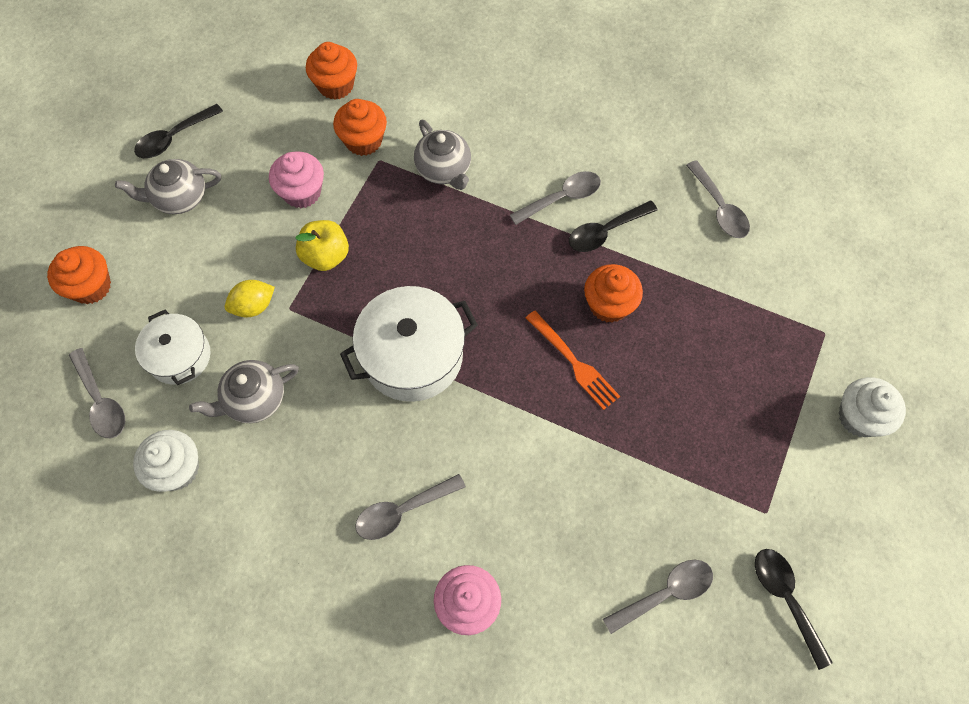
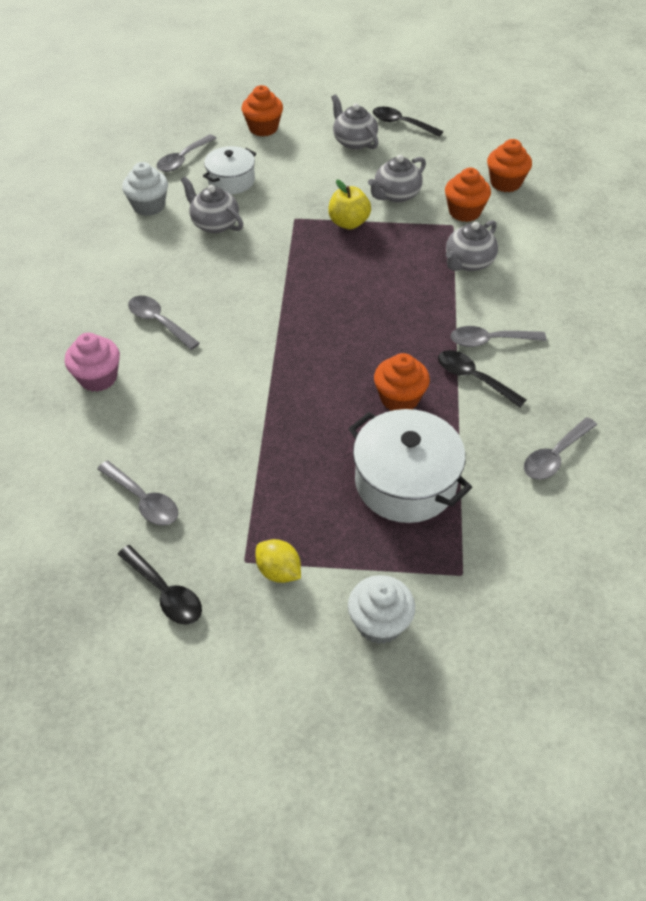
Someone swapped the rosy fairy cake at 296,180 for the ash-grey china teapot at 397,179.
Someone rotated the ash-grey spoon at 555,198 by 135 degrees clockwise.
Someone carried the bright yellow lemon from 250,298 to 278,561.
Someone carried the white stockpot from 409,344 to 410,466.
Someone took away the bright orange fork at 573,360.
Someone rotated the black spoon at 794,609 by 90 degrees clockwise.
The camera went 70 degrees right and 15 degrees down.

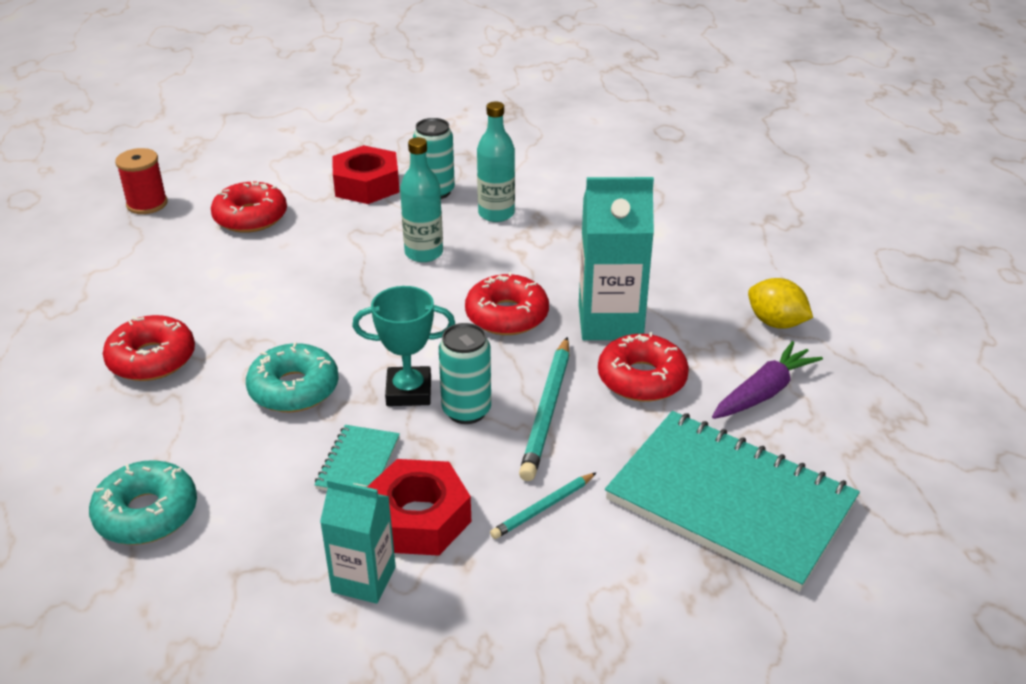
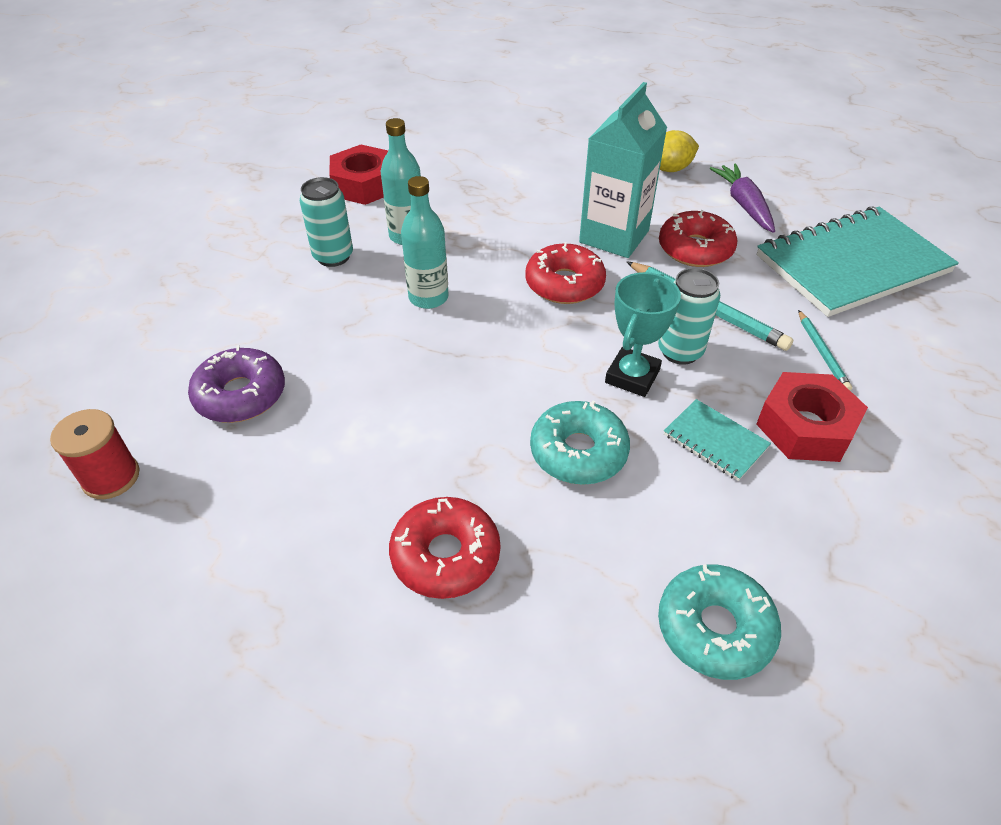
Someone carried the scarlet hex nut from 366,174 to 358,175.
Someone repainted the scarlet glazed donut at 249,207, which became the violet glazed donut at 236,384.
Someone took away the aqua carton at 358,541.
The camera went 60 degrees left and 10 degrees up.

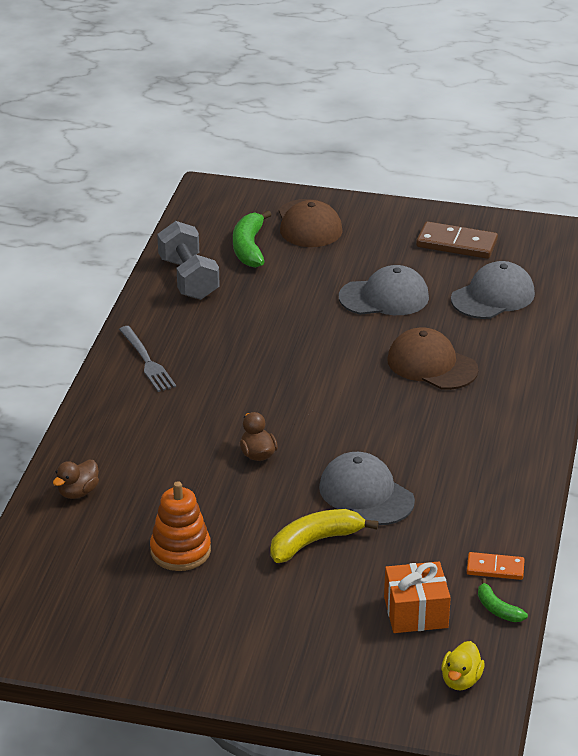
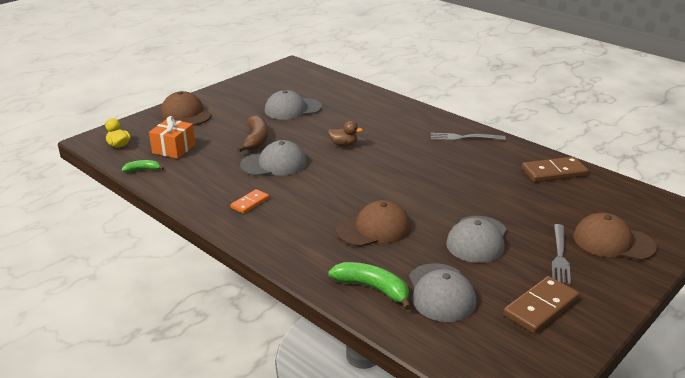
Someone carried the emerald banana fruit from 252,239 to 369,286.
Someone swapped the ash-grey dumbbell at 188,260 for the russet domino at 555,169.
Someone took away the russet duck at 76,479.
Someone swapped the bright orange stacking toy at 180,526 for the ash-grey baseball cap at 293,105.
Someone repainted the bright yellow banana fruit at 324,536, which became the russet banana fruit at 252,133.
Someone carried the bright orange domino from 496,566 to 249,201.
Someone put down the russet baseball cap at 186,108.
Someone put down the ash-grey fork at 561,254.
The camera went 120 degrees right and 5 degrees down.

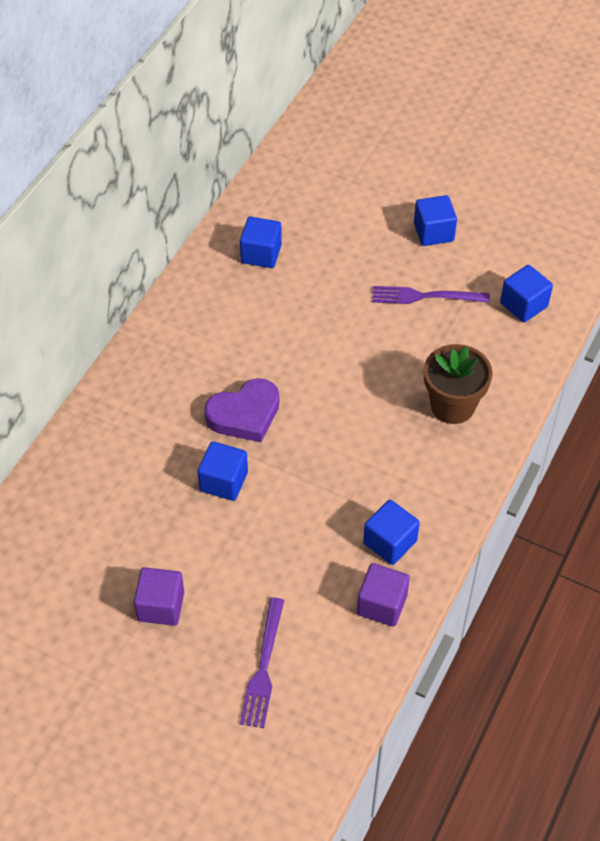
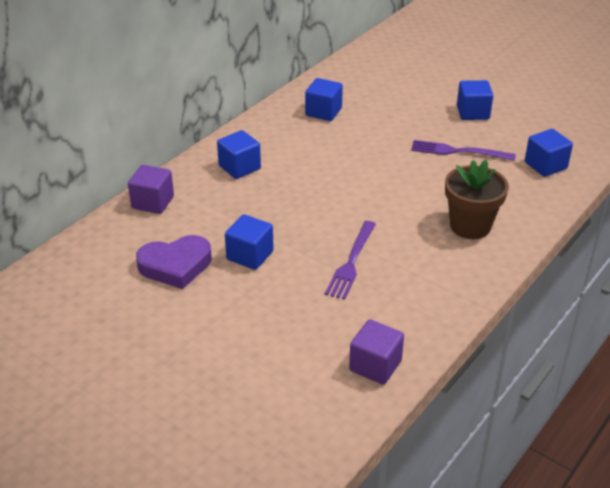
Someone carried the violet love heart from 241,410 to 174,262.
Someone carried the cobalt cube from 391,532 to 239,154.
Someone carried the violet cube from 159,596 to 151,189.
Someone carried the violet fork from 262,663 to 350,260.
The camera went 10 degrees right and 15 degrees down.

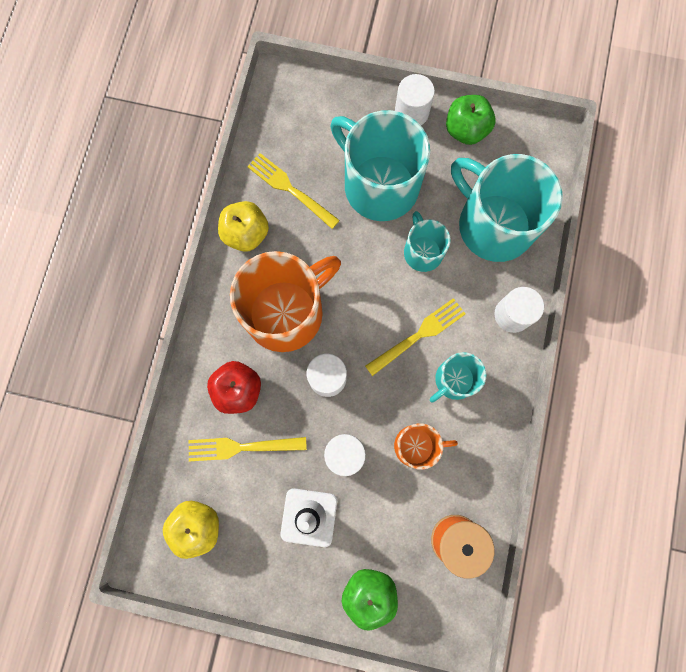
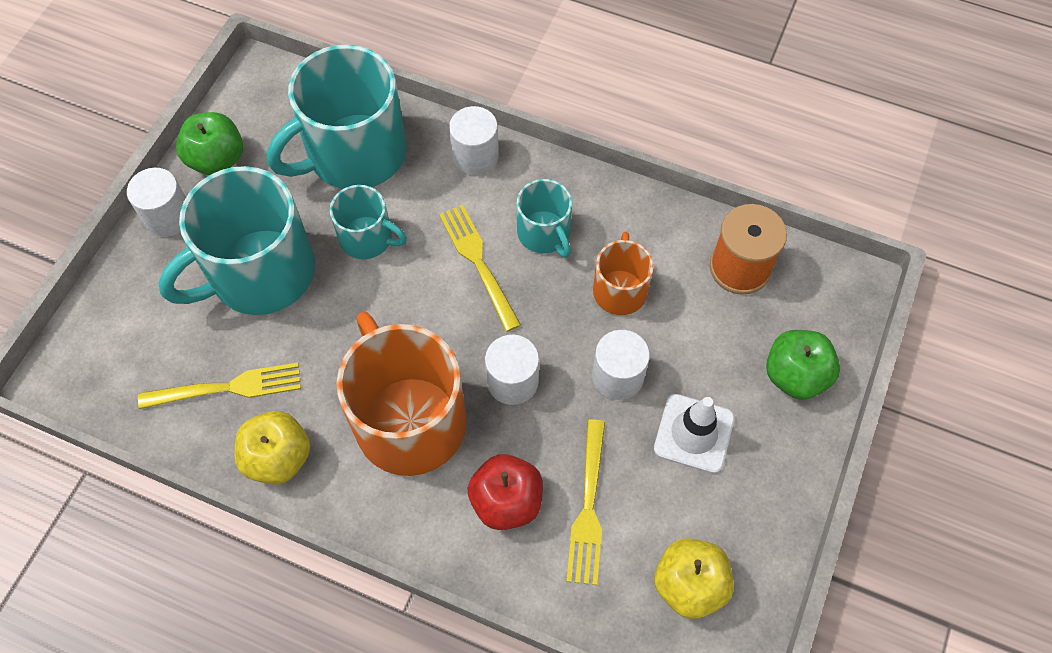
Someone rotated the bright yellow fork at 293,191 by 150 degrees counterclockwise.
Someone rotated the aqua coffee mug at 427,241 by 150 degrees counterclockwise.
The camera went 80 degrees left and 15 degrees down.

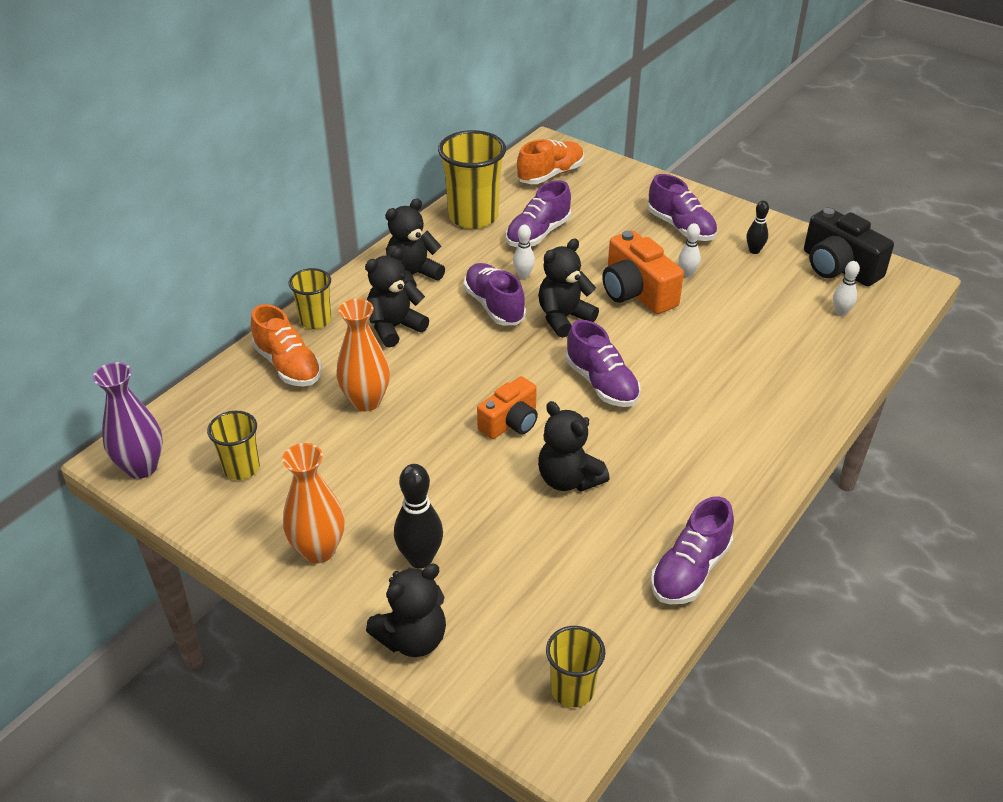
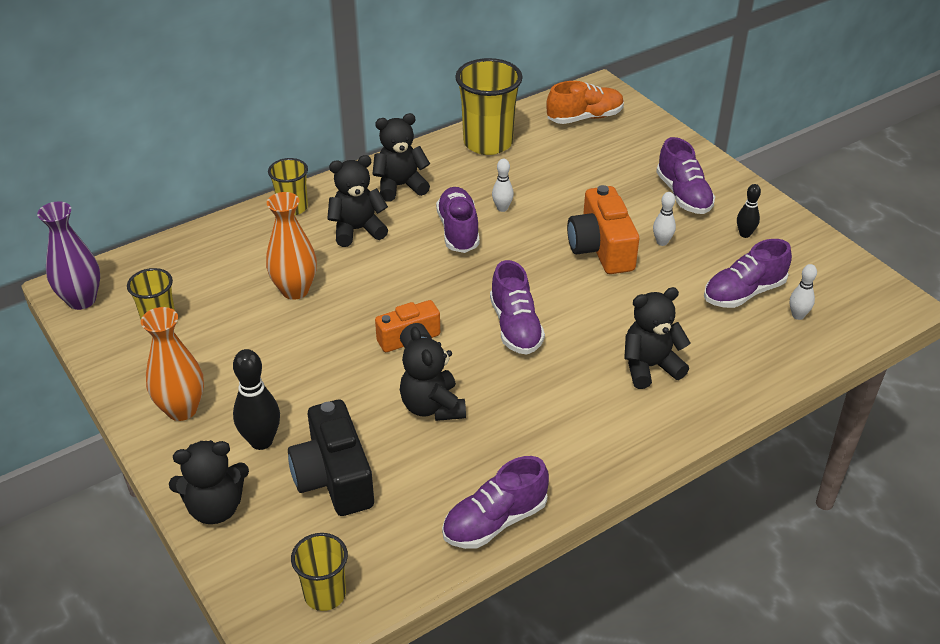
Someone carried the violet sneaker from 538,213 to 748,273.
Someone carried the black photo camera from 849,246 to 331,458.
Someone carried the black stuffed bear from 568,288 to 657,338.
Someone took away the bright orange sneaker at 286,345.
The camera went 20 degrees right and 0 degrees up.

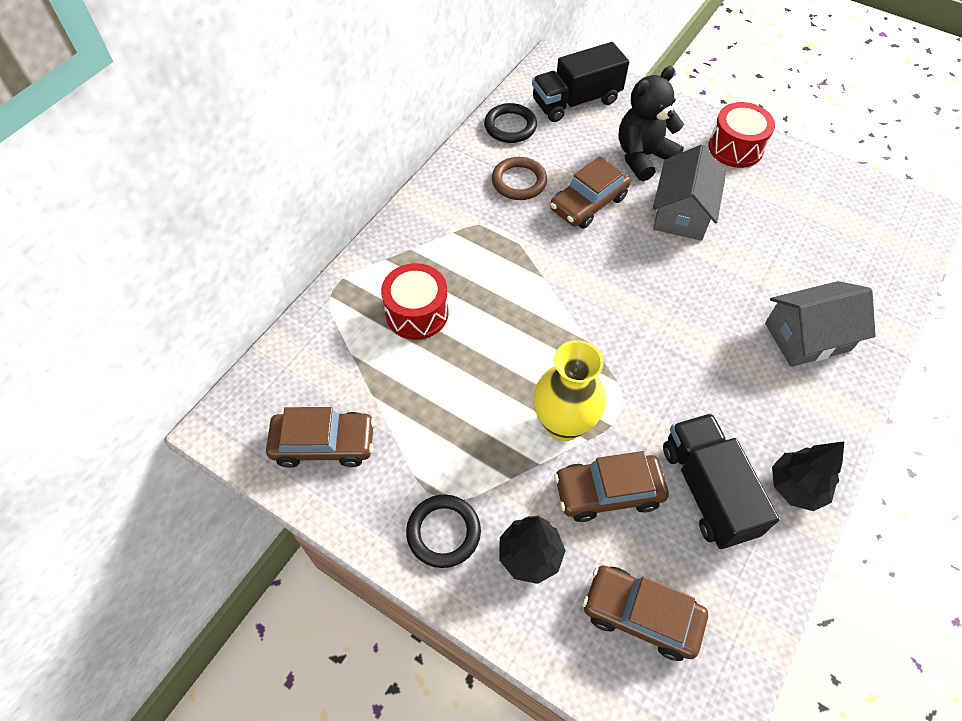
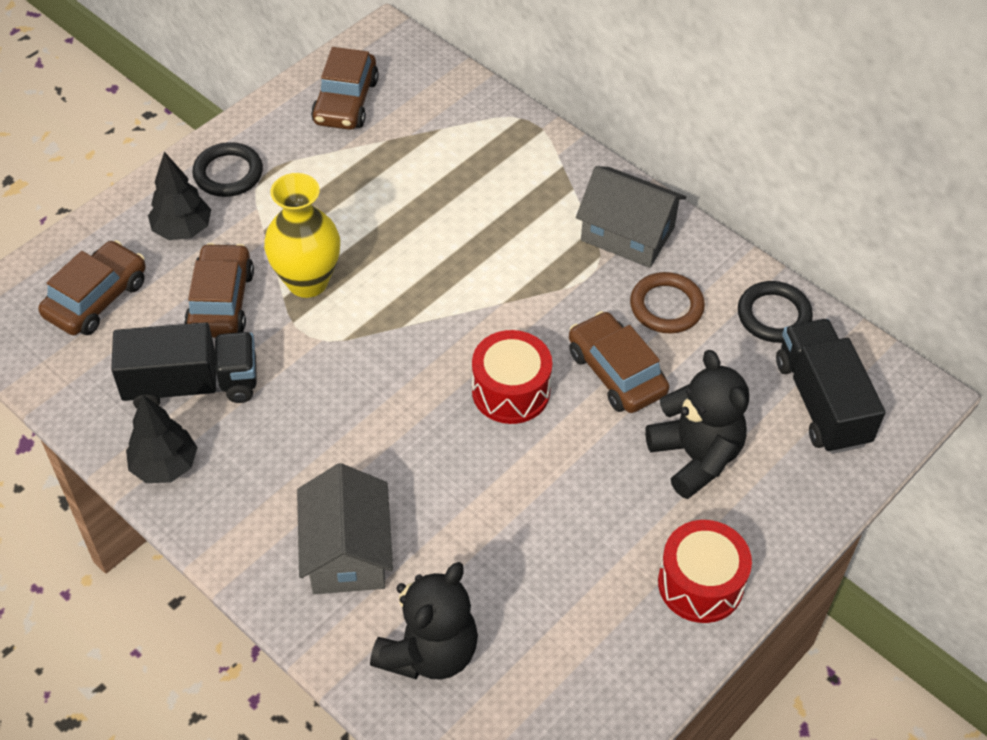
Someone carried the ash-grey cottage from 689,192 to 631,217.
Someone carried the scarlet drum from 415,301 to 512,377.
Someone put down the black stuffed bear at 424,621.
The camera went 100 degrees right and 5 degrees down.

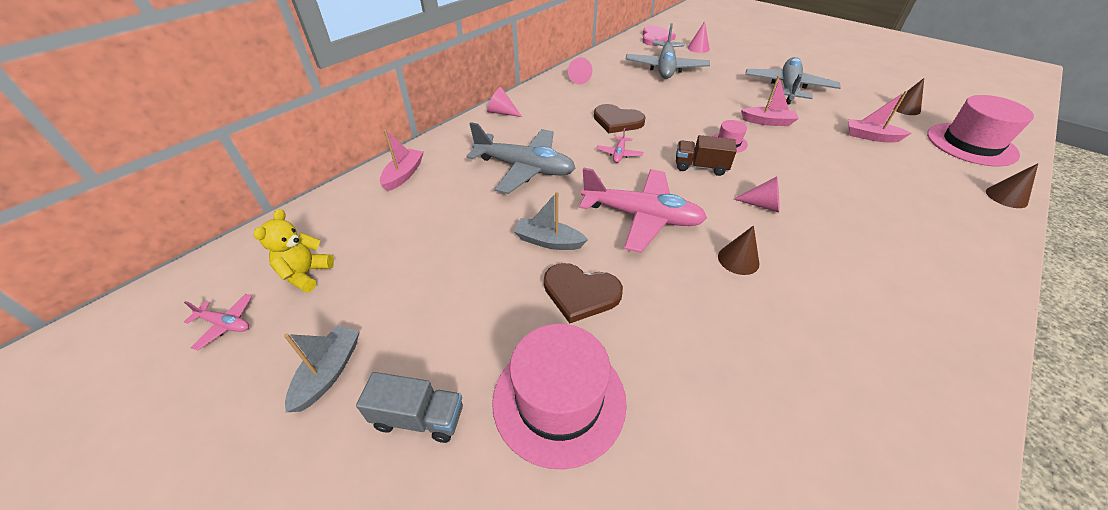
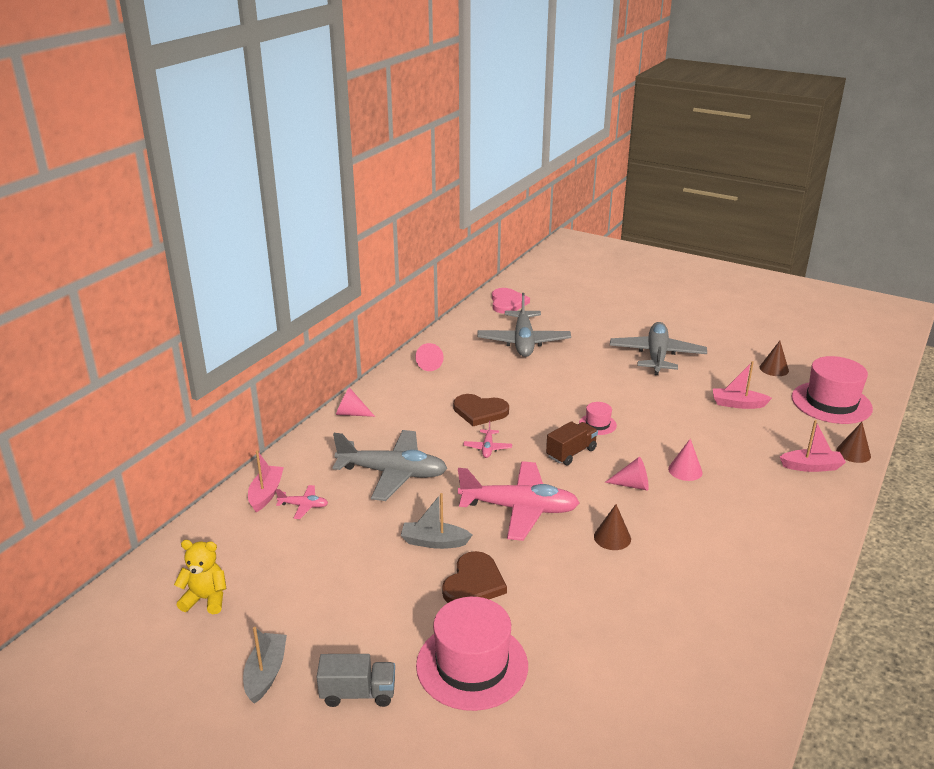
Someone carried the rosy solid cone from 698,37 to 685,460.
Someone carried the rosy toy boat from 770,100 to 813,446.
Someone rotated the russet toy truck at 706,155 by 135 degrees clockwise.
Someone rotated the bright yellow stuffed bear at 294,250 by 90 degrees clockwise.
Someone rotated the russet love heart at 583,293 by 75 degrees counterclockwise.
Someone carried the rosy toy plane from 218,322 to 302,502.
The camera went 10 degrees left and 15 degrees down.

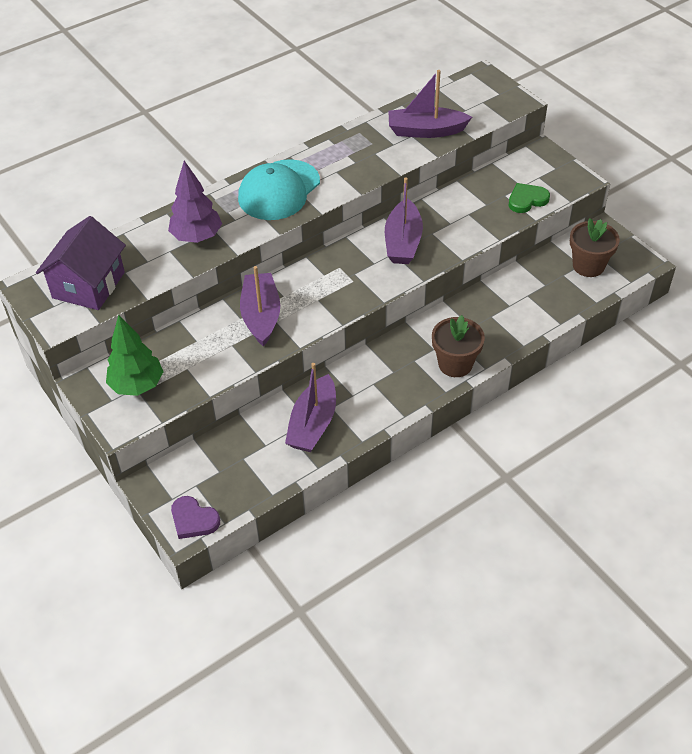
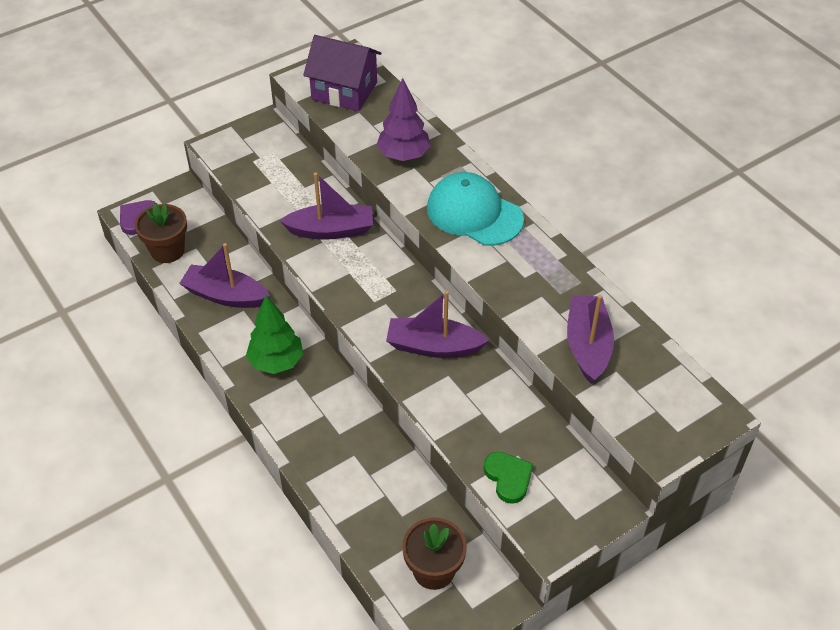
Someone carried the emerald tree from 135,355 to 274,334.
Someone carried the russet plant pot from 458,346 to 161,233.
The camera went 90 degrees right and 0 degrees up.

